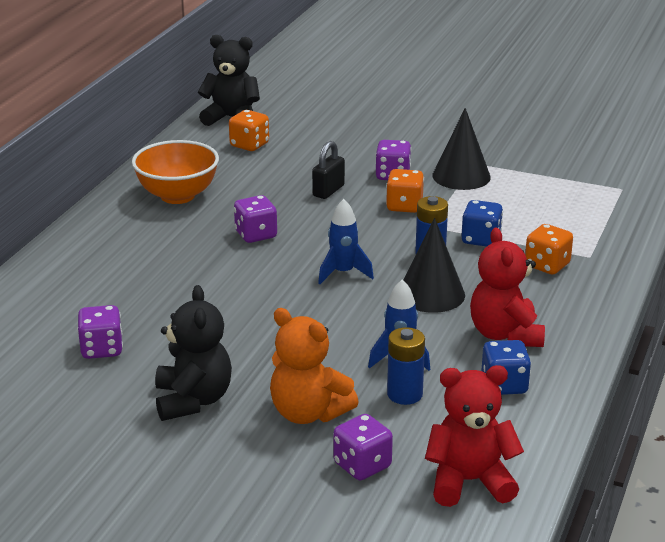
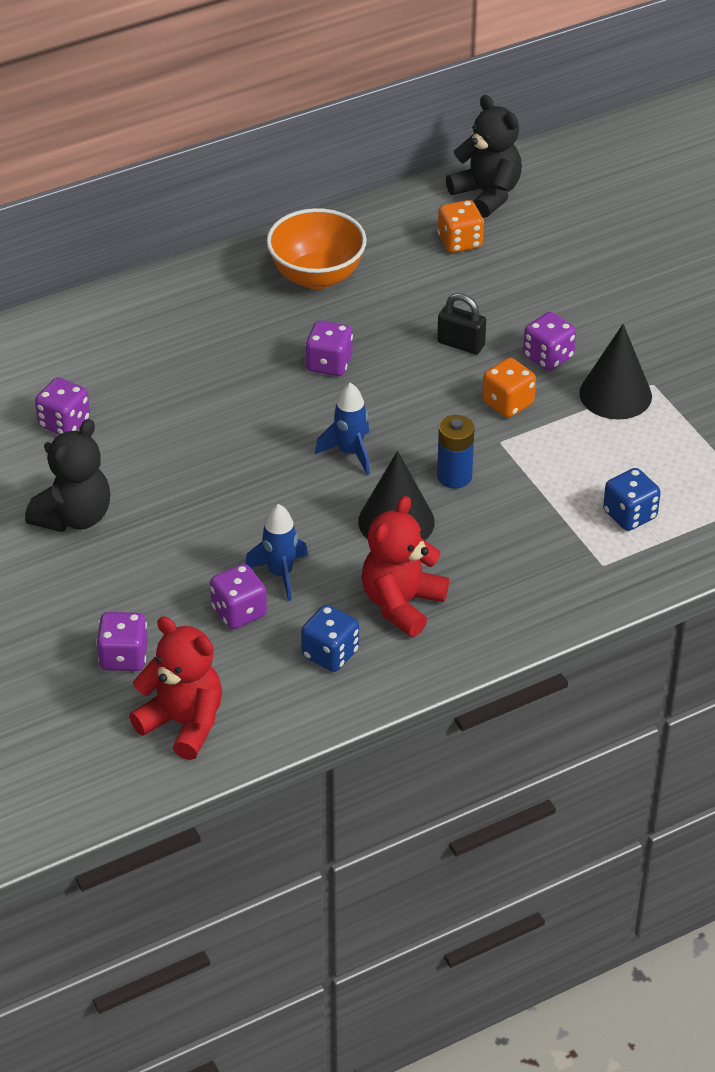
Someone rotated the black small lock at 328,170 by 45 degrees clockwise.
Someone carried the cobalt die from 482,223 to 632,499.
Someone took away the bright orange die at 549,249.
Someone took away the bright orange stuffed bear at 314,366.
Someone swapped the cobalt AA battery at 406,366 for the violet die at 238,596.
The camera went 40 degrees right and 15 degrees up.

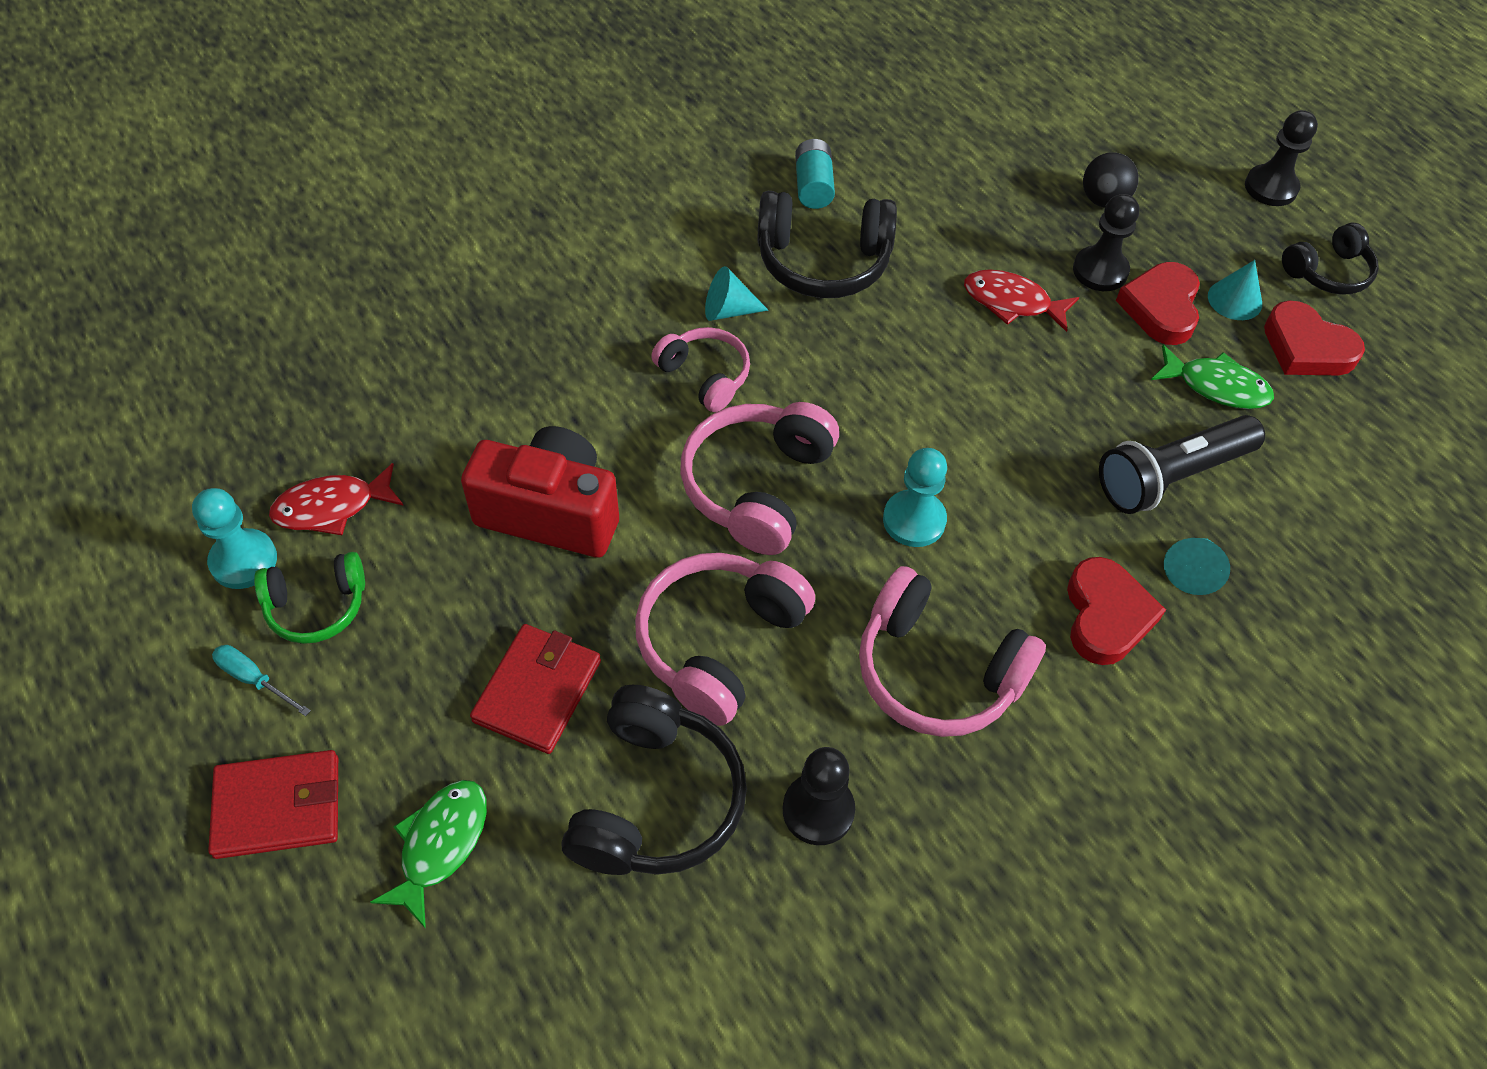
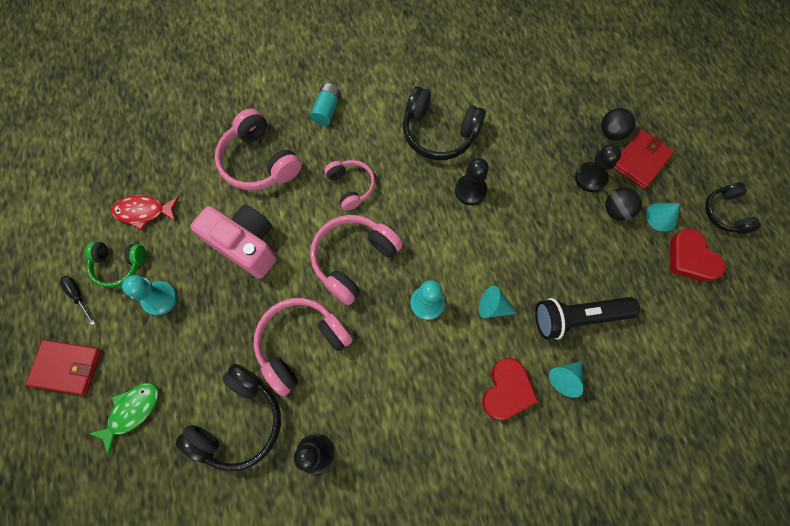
Someone carried the black pawn from 1281,158 to 472,181.
Someone carried the aqua AA battery from 815,174 to 325,104.
Someone rotated the black over-ear headphones at 1330,258 by 90 degrees clockwise.
Someone swapped the scarlet love heart at 1158,303 for the black play ball at 623,204.
Someone carried the aqua solid cone from 736,293 to 498,302.
Someone took away the scarlet fish figure at 1021,300.
Someone took away the emerald fish figure at 1212,377.
Someone repainted the scarlet photo camera at 540,491, which became the rosy photo camera at 233,241.
Someone carried the aqua pawn from 234,538 to 149,295.
Someone carried the rosy over-ear headphones from 952,651 to 258,149.
Someone carried the scarlet card wallet from 535,689 to 643,159.
Someone repainted the aqua screwdriver at 261,680, which became the black screwdriver at 77,300.
The camera went 20 degrees right and 15 degrees up.

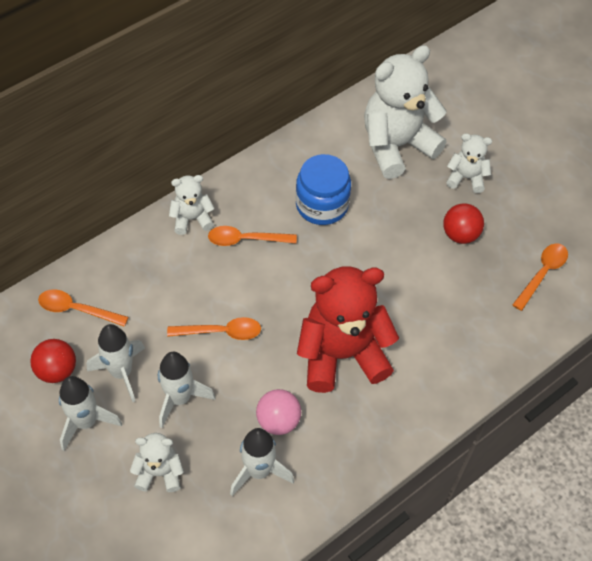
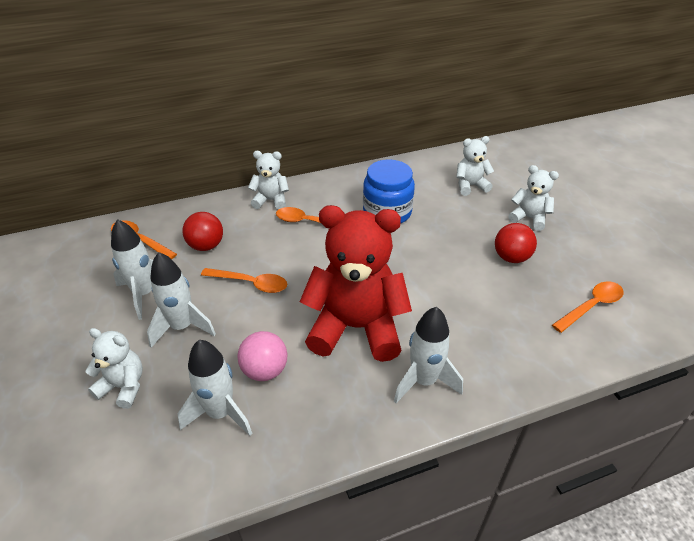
Someone scaled the white stuffed bear at 405,112 by 0.49.
Someone carried the scarlet play ball from 53,361 to 202,231.
Someone carried the white toy rocket from 90,413 to 428,355.
The camera went 20 degrees right and 15 degrees down.

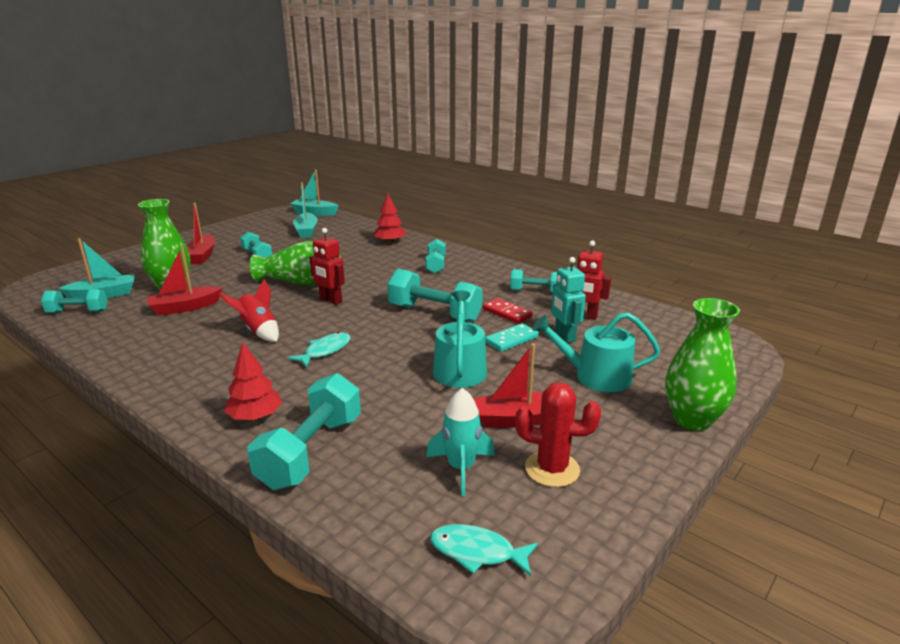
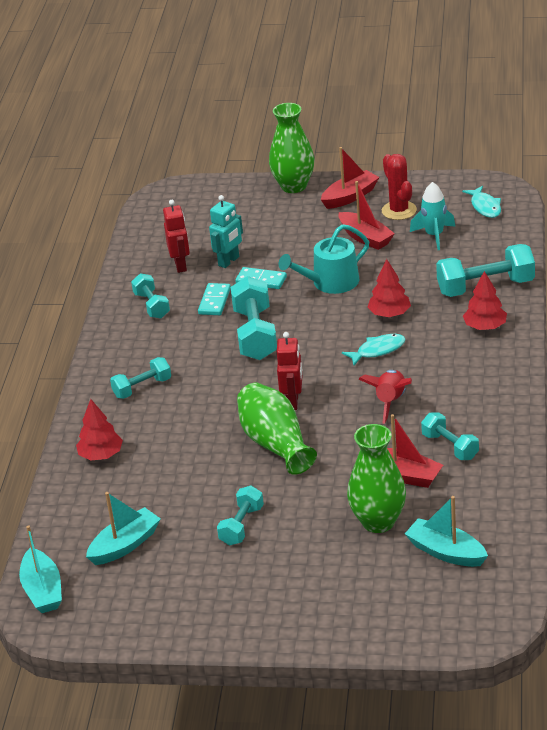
Someone carried the scarlet toy boat from 200,233 to 350,178.
Someone carried the aqua dumbbell from 74,301 to 450,436.
Someone repainted the scarlet domino at 508,311, which became the aqua domino at 214,299.
Someone took away the aqua watering pot at 596,352.
Someone rotated the aqua fish figure at 319,350 by 150 degrees clockwise.
Someone put down the scarlet tree at 389,288.
The camera went 120 degrees left and 10 degrees up.

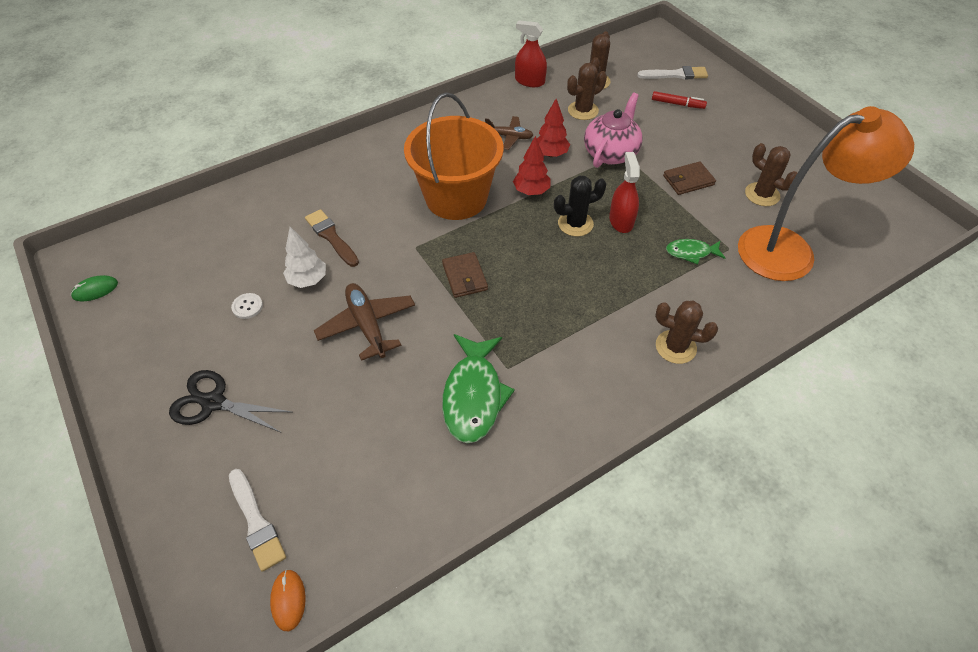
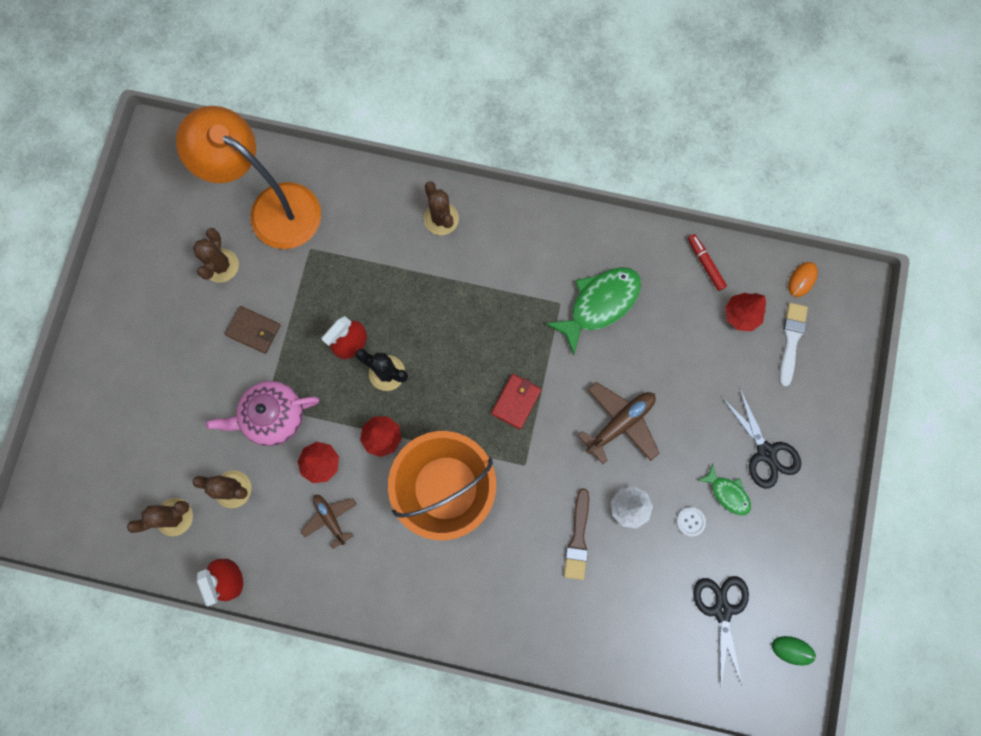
Someone took away the white brush at 672,72.
Someone carried the scarlet felt pen from 679,100 to 707,262.
Someone carried the emerald fish figure from 695,251 to 724,490.
Someone repainted the russet card wallet at 465,275, which became the scarlet card wallet at 516,401.
Someone rotated the russet toy plane at 364,322 by 150 degrees counterclockwise.
Someone put down the scarlet tree at 745,312.
Someone put down the black scissors at 721,631.
The camera went 135 degrees left and 25 degrees up.

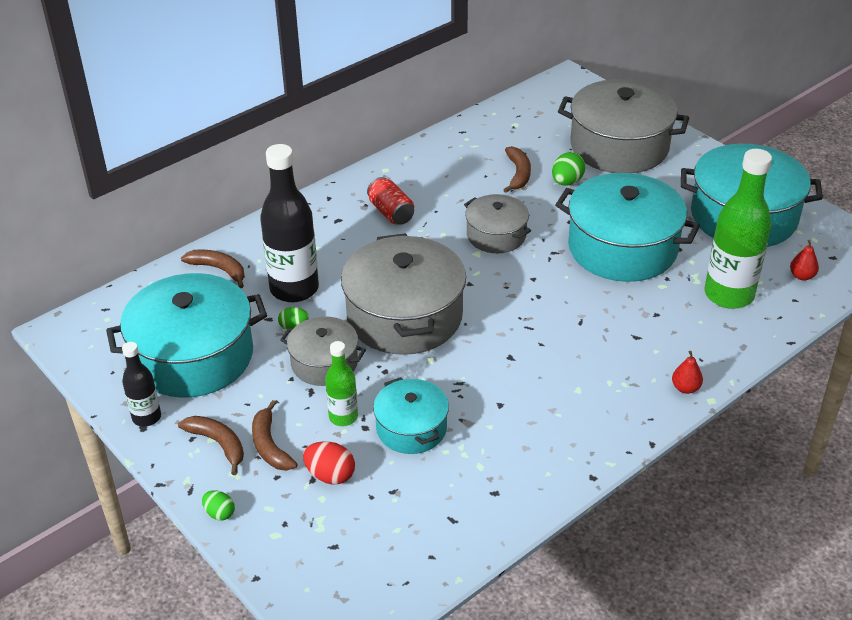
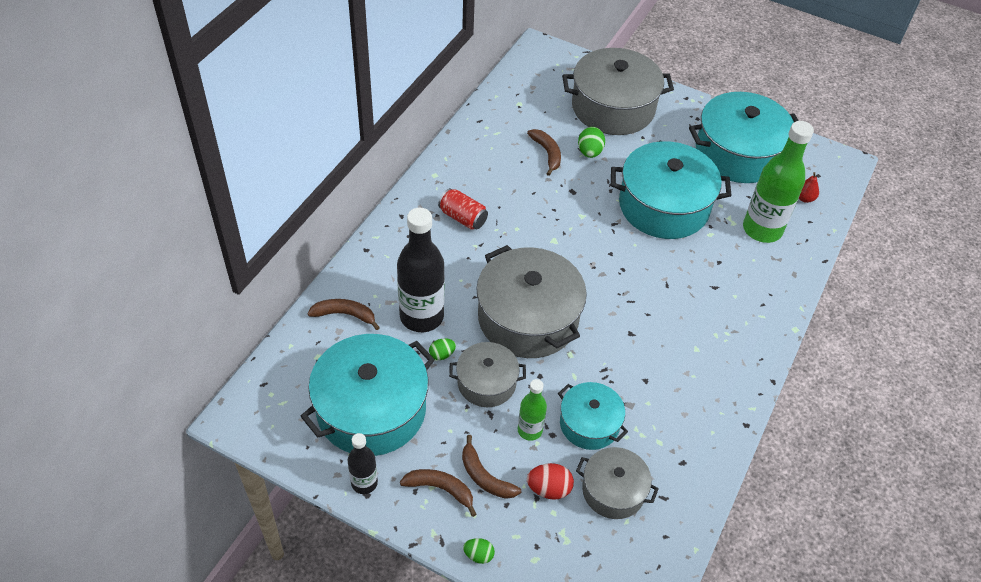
Someone carried the ash-grey stockpot from 497,223 to 617,483.
Someone took away the scarlet pear fruit at 687,372.
The camera went 25 degrees left and 10 degrees up.

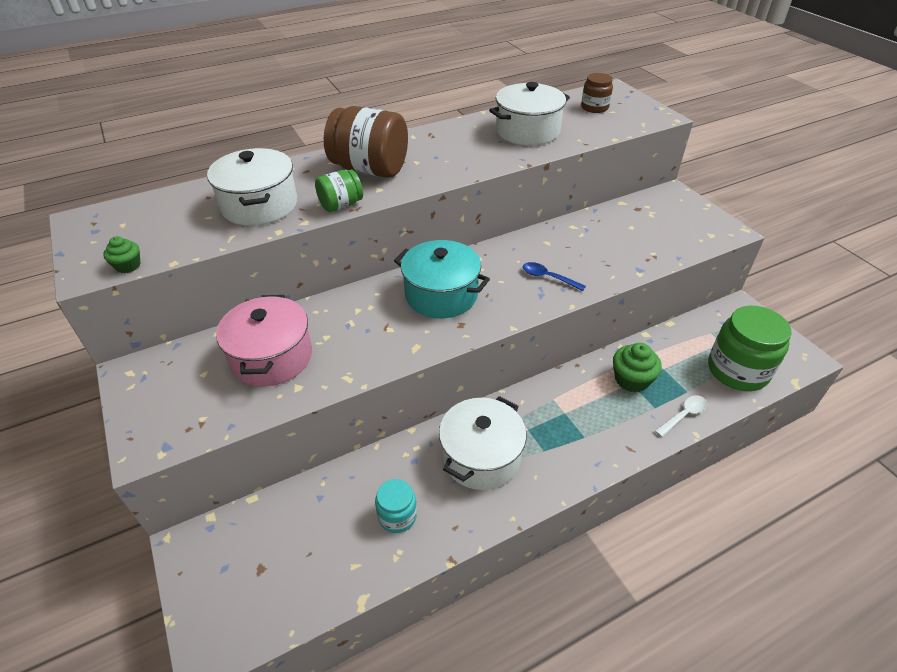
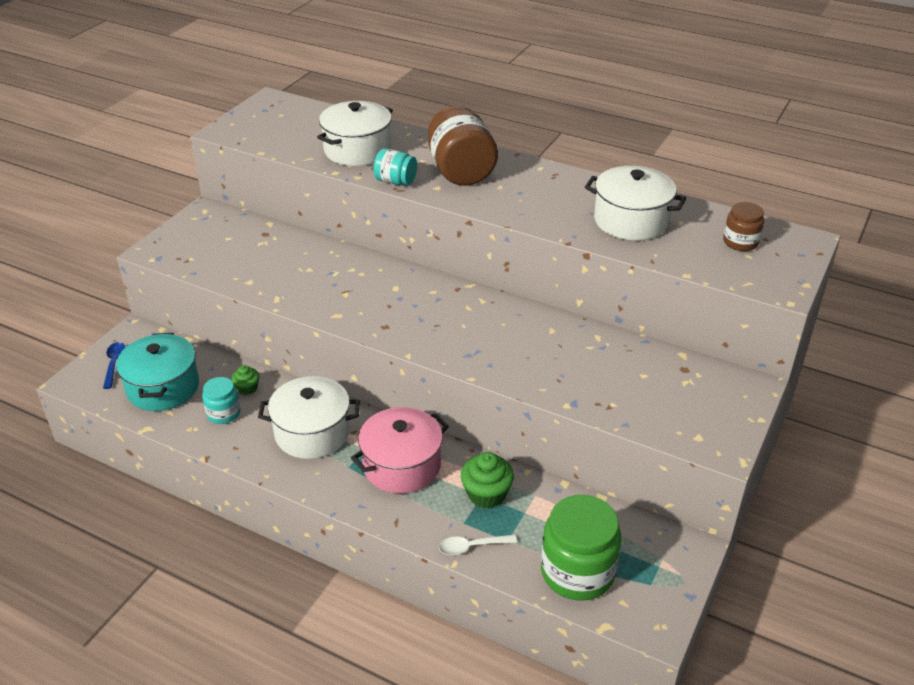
Someone repainted the emerald jar at 339,190, which became the aqua jar at 395,166.
Someone carried the emerald fairy cake from 122,254 to 245,380.
Someone carried the aqua stockpot from 442,279 to 157,372.
Someone carried the cobalt spoon from 554,276 to 114,365.
Someone carried the rosy stockpot from 264,341 to 400,450.
Someone rotated the white spoon at 681,416 by 150 degrees clockwise.
The camera went 55 degrees right and 5 degrees down.

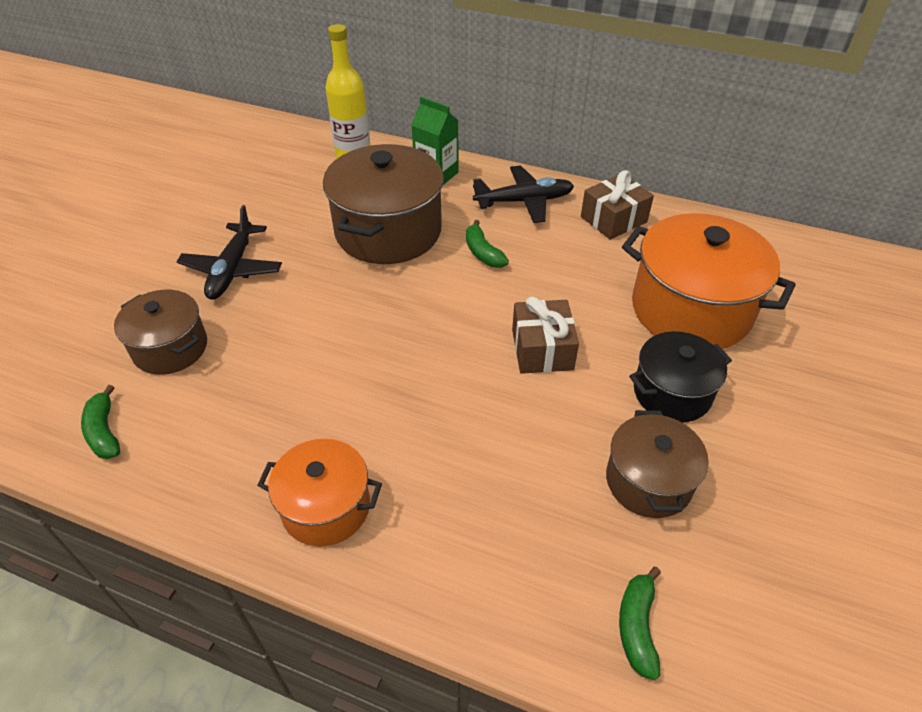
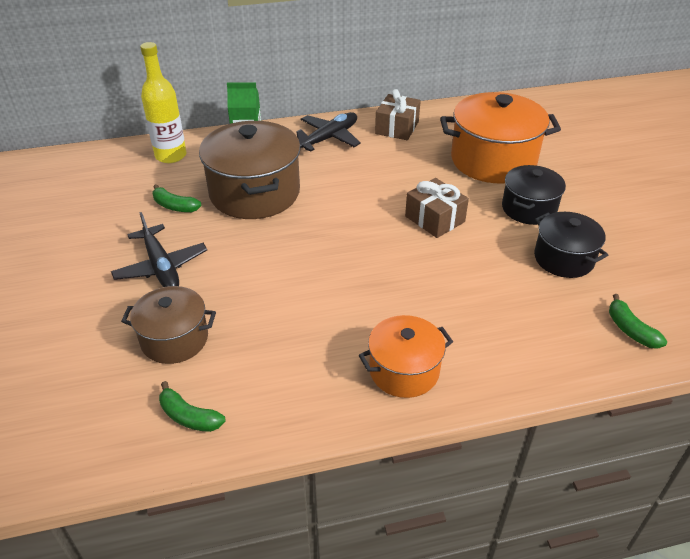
Someone carried the emerald banana fruit from 487,244 to 177,198.
Someone repainted the russet stockpot at 657,464, which became the black stockpot at 571,245.
The camera went 35 degrees left and 5 degrees down.

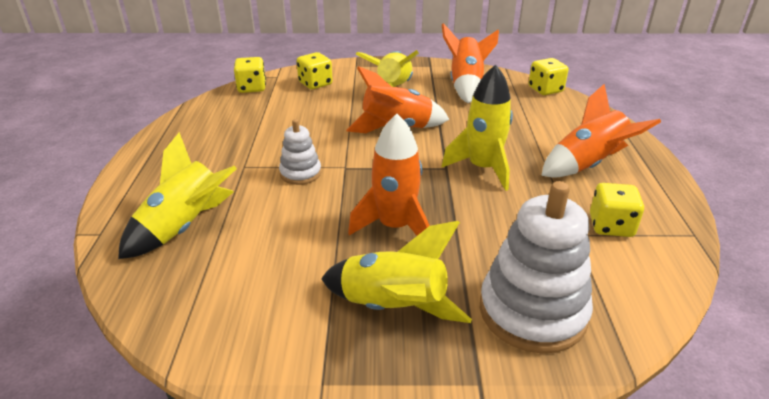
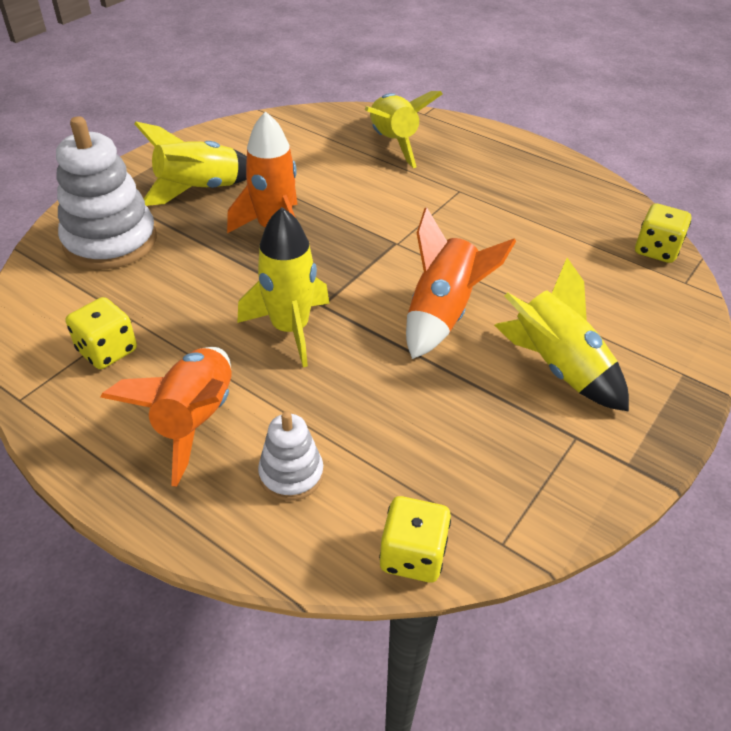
Someone took away the bright orange toy rocket at 470,63.
Someone took away the bright yellow die at 315,70.
Someone carried the white stacking toy from 300,152 to 290,456.
The camera went 125 degrees right and 10 degrees up.

